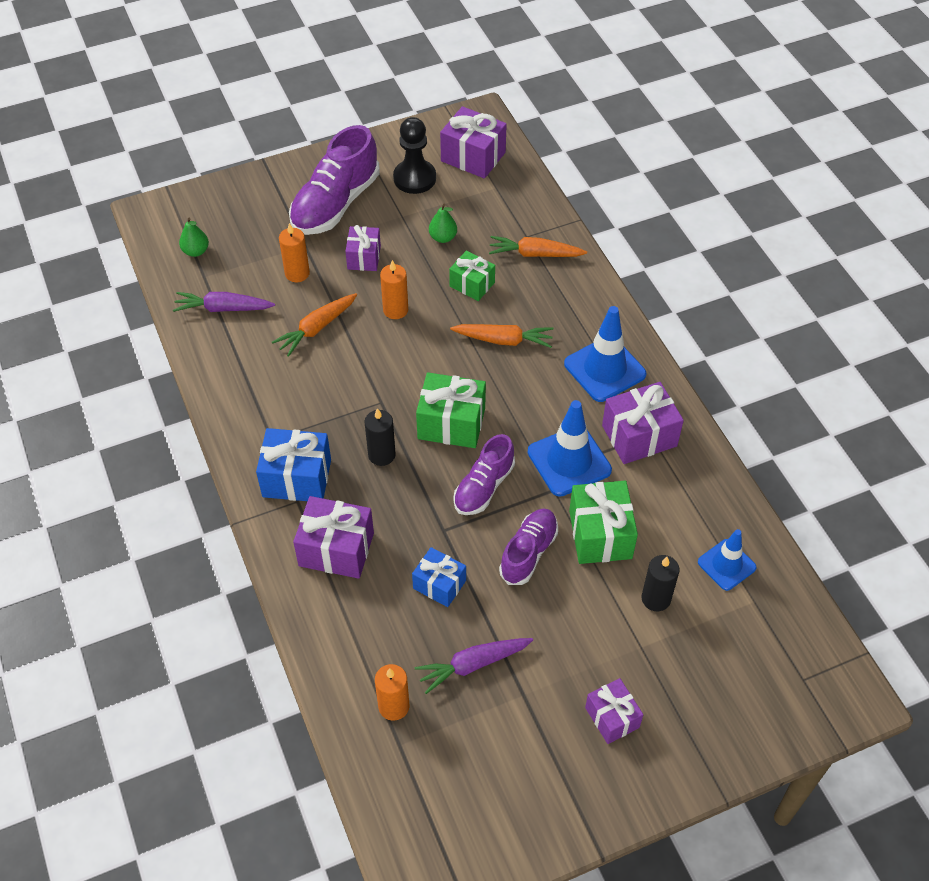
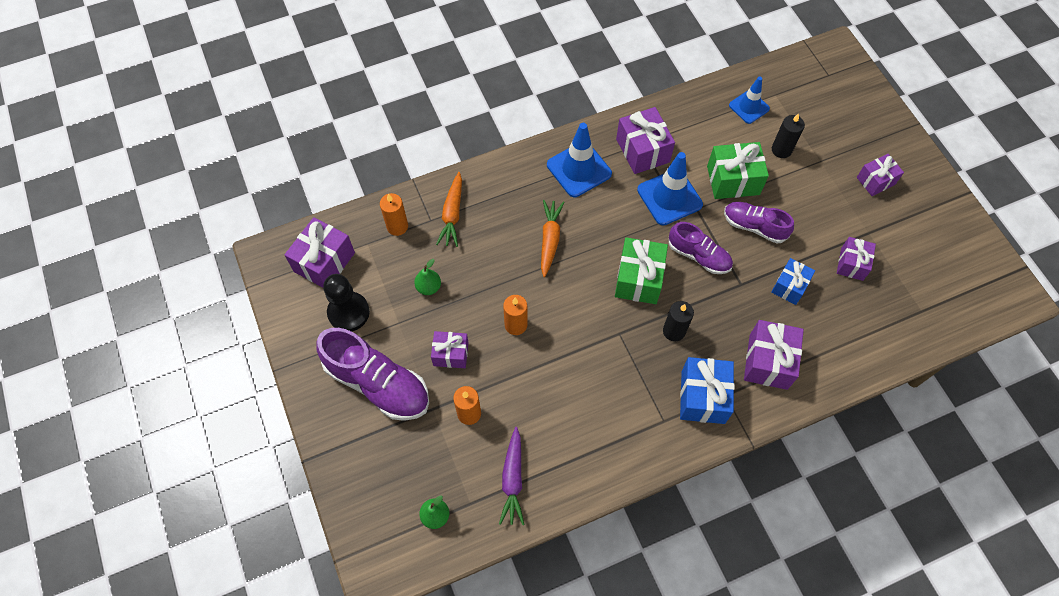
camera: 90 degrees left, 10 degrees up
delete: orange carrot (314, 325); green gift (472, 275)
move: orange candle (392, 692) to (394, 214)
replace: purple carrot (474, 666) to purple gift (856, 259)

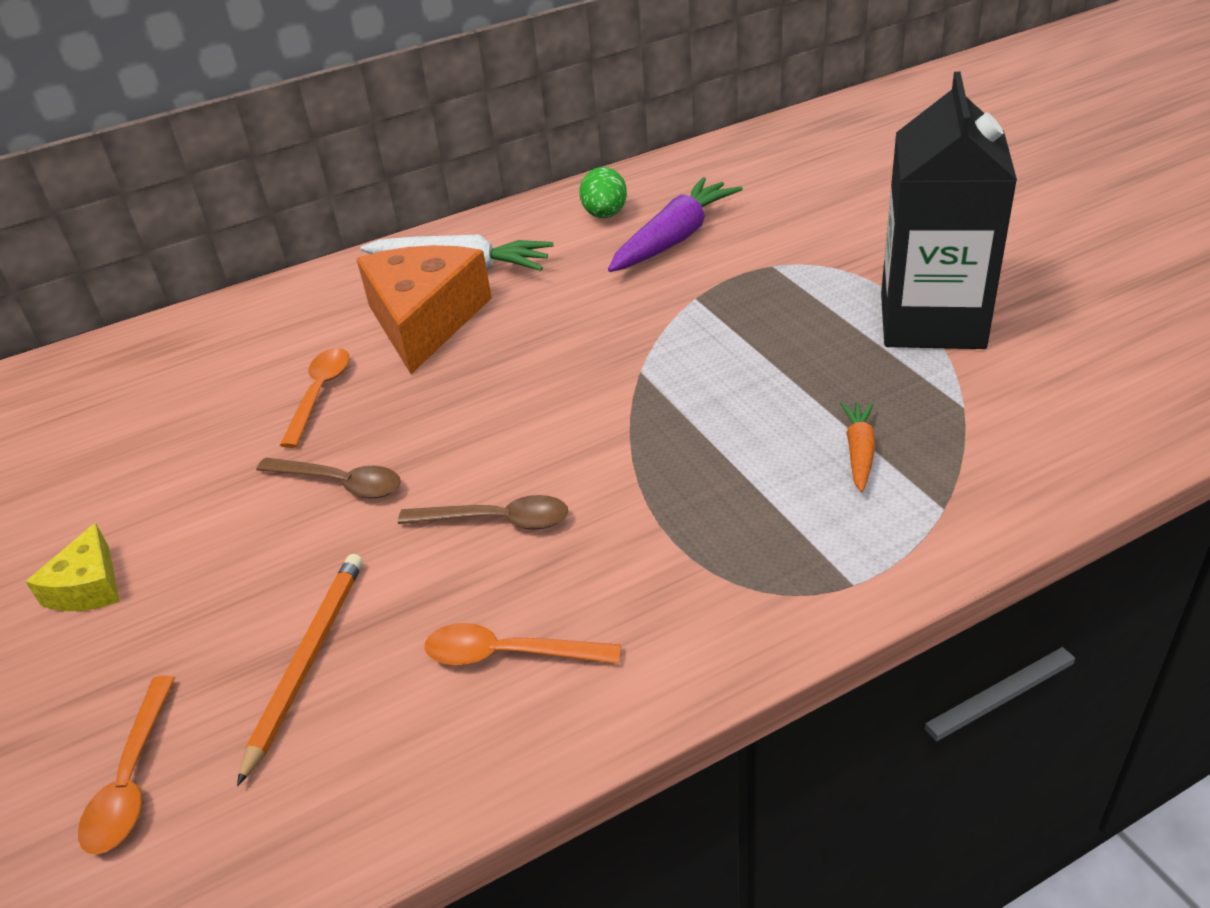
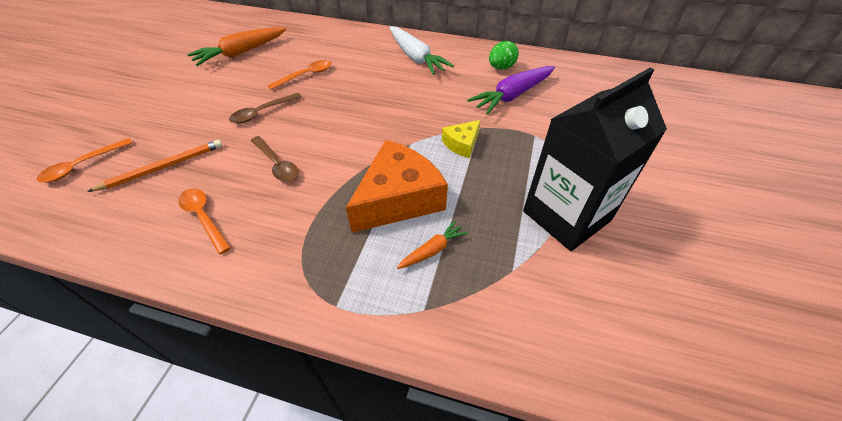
camera: 40 degrees right, 10 degrees up
insert: orange carrot (236, 46)
move: yellow cheese (72, 567) to (461, 139); orange cheese (424, 309) to (397, 186)
rotate: brown spoon (328, 478) = (265, 108) 75 degrees clockwise; purple carrot (675, 224) = (511, 90) 150 degrees clockwise

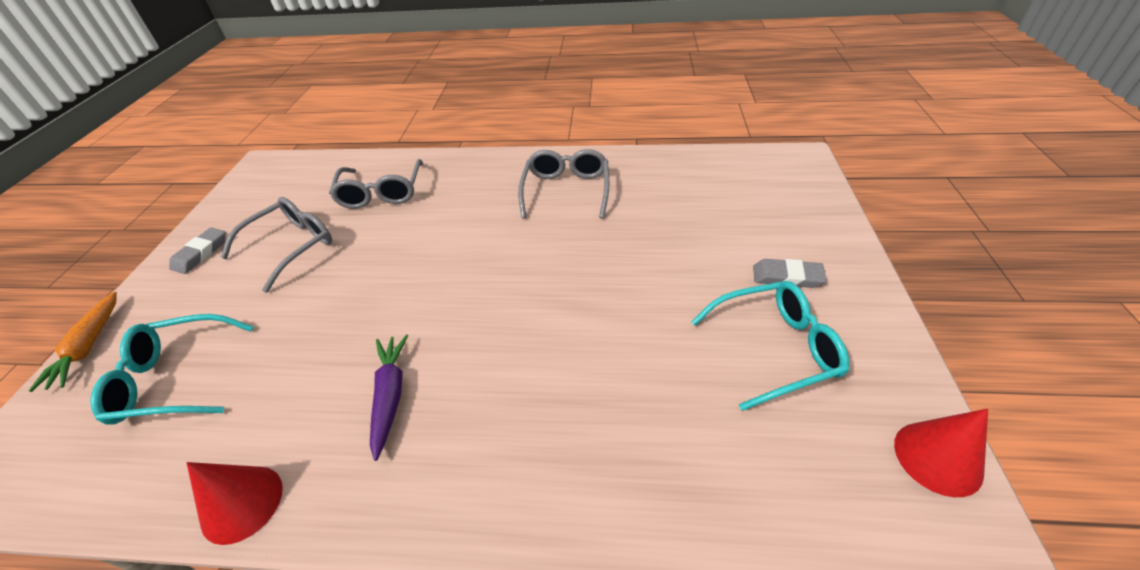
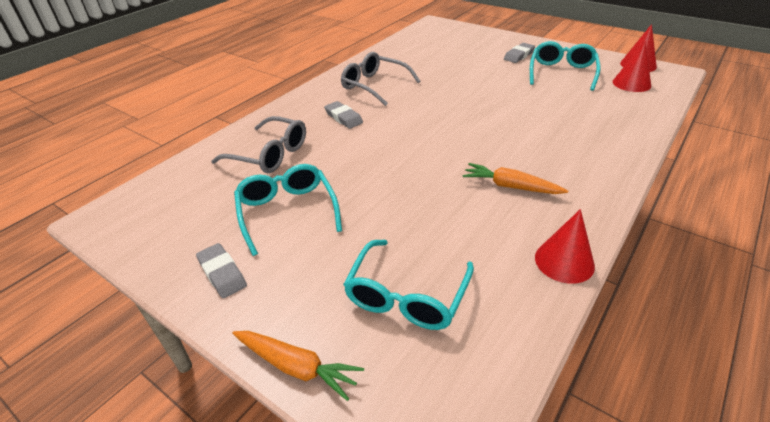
camera: 60 degrees left, 5 degrees down
insert: grey eraser (343, 115); red cone (632, 66)
recolor: grey glasses (276, 245) to turquoise glasses (288, 210); purple carrot (389, 397) to orange carrot (515, 178)

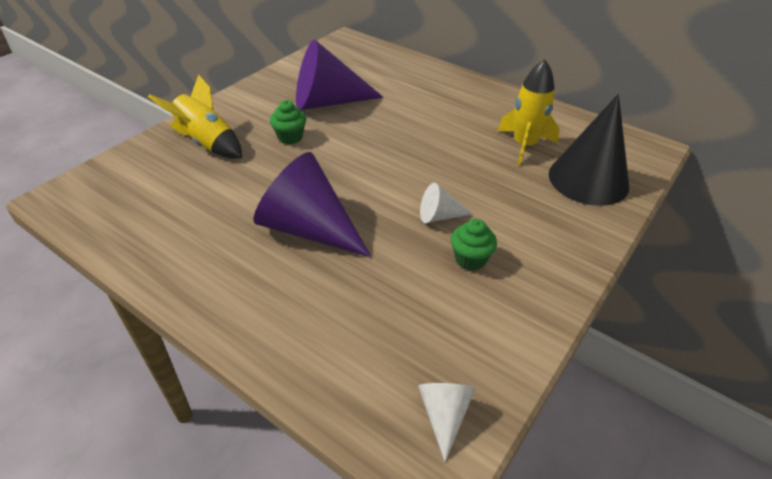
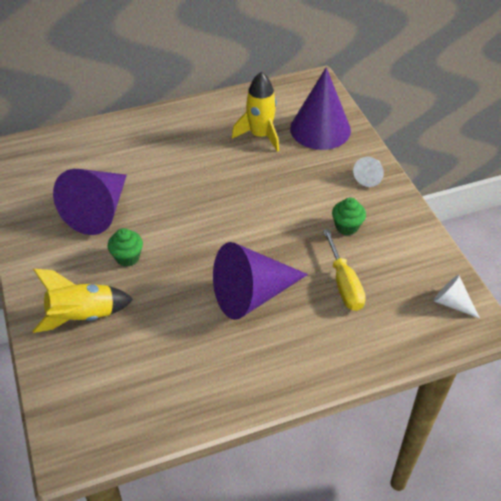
camera: 55 degrees left, 5 degrees up
insert: yellow screwdriver (344, 270)
move: white cone (446, 203) to (368, 172)
recolor: black cone (589, 150) to purple cone (320, 108)

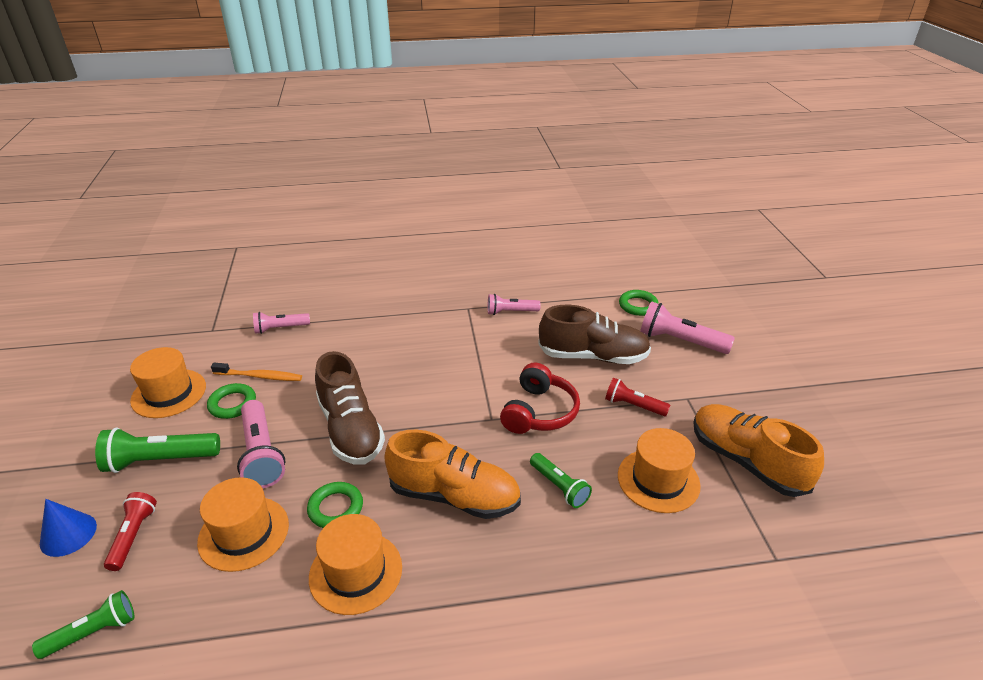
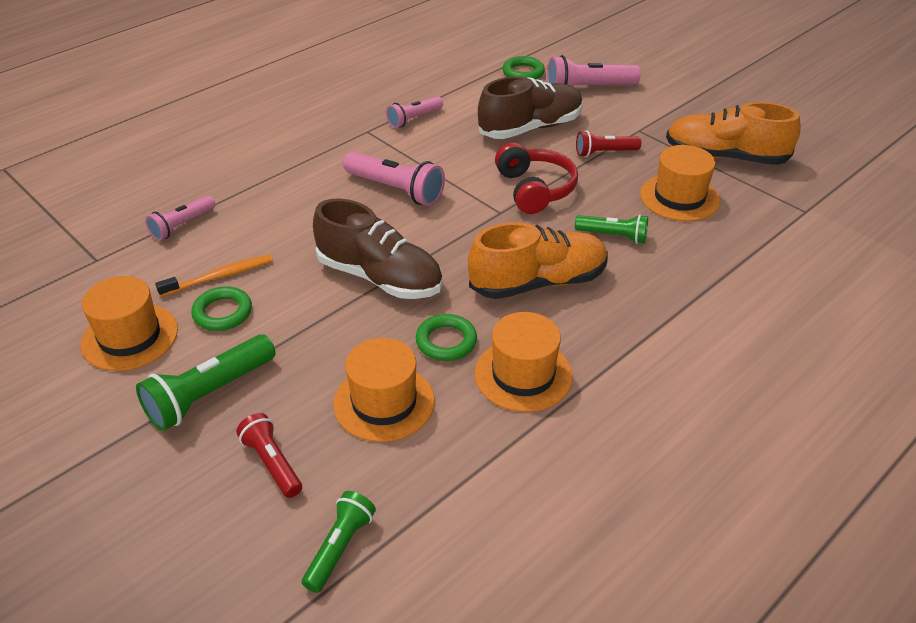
camera: 35 degrees left, 5 degrees up
delete: blue cone (68, 528)
move: pink flashlight (261, 444) to (394, 178)

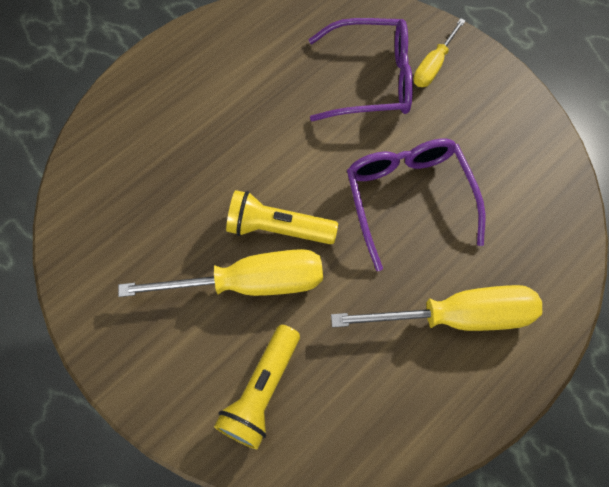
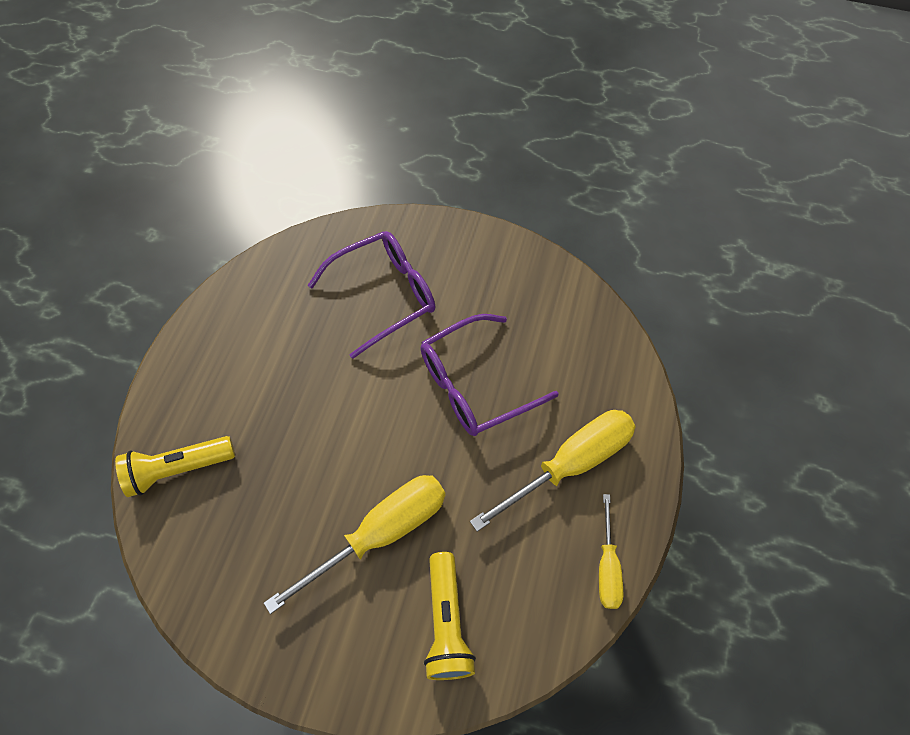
camera: 30 degrees left, 5 degrees down
move: yellow flashlight (282, 217) to (175, 466); yellow screwdriver (439, 52) to (611, 551)
rotate: purple glasses (416, 204) = (489, 375) 75 degrees counterclockwise

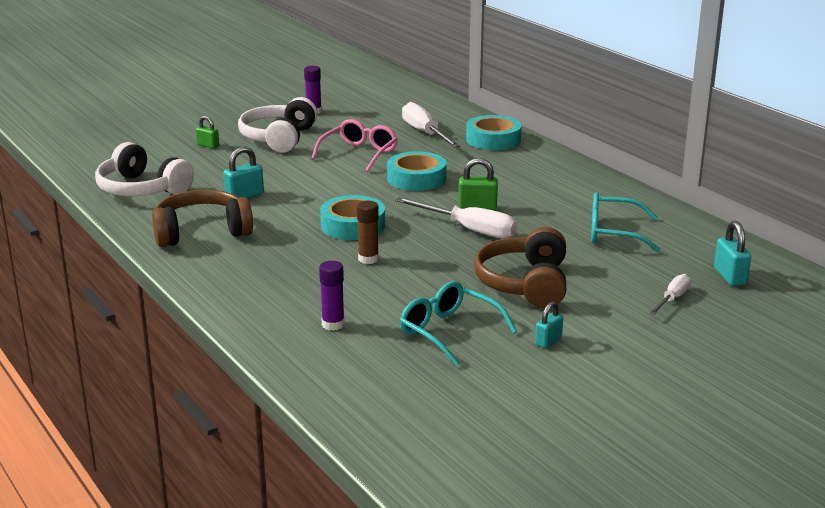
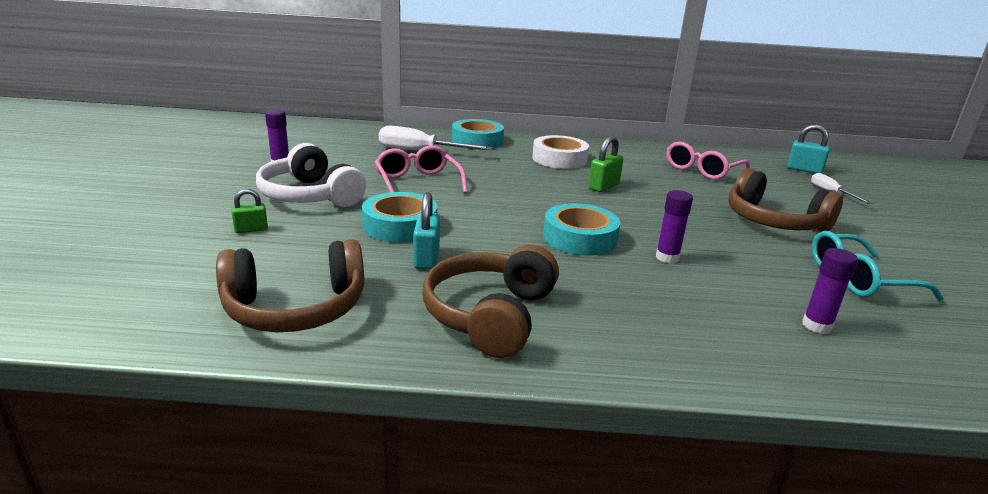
camera: 55 degrees left, 0 degrees up
delete: white screwdriver (456, 218); turquoise padlock (549, 325)
insert: white tape (560, 152)
move: turquoise tape (417, 171) to (399, 217)
recolor: white headphones (144, 169) to brown headphones (290, 285); brown glue stick (368, 232) to purple glue stick (674, 226); turquoise glasses (626, 222) to pink glasses (708, 161)

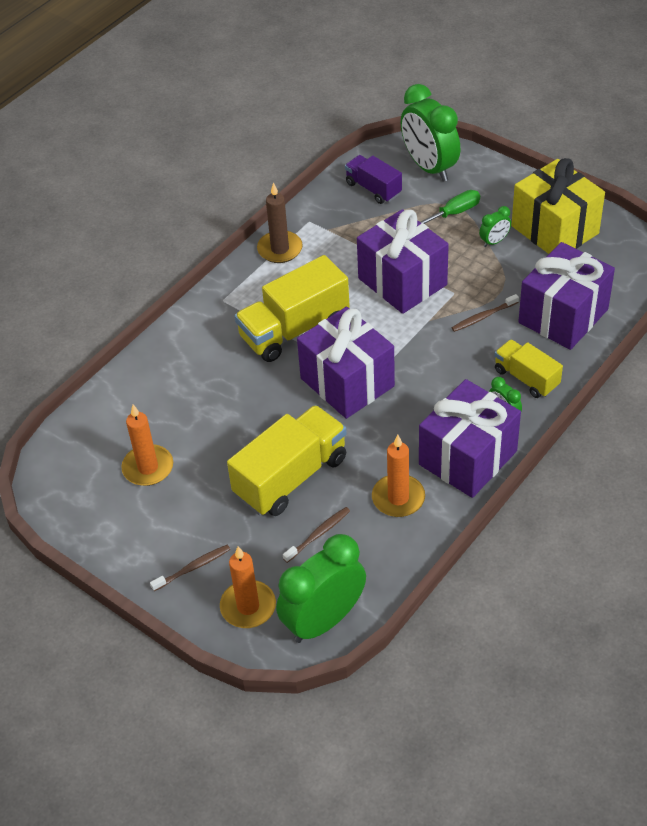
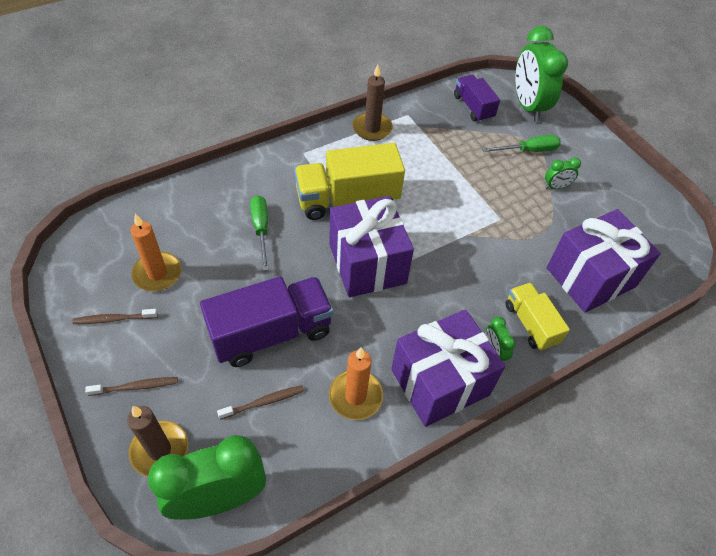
camera: 15 degrees right, 5 degrees up
delete: purple gift (403, 261); yellow gift (558, 206)
insert: green screwdriver (259, 233)
move: brown toothbrush (485, 313) to (115, 316)
recolor: orange candle (248, 587) to brown candle (157, 441); yellow truck (287, 460) to purple truck (266, 321)

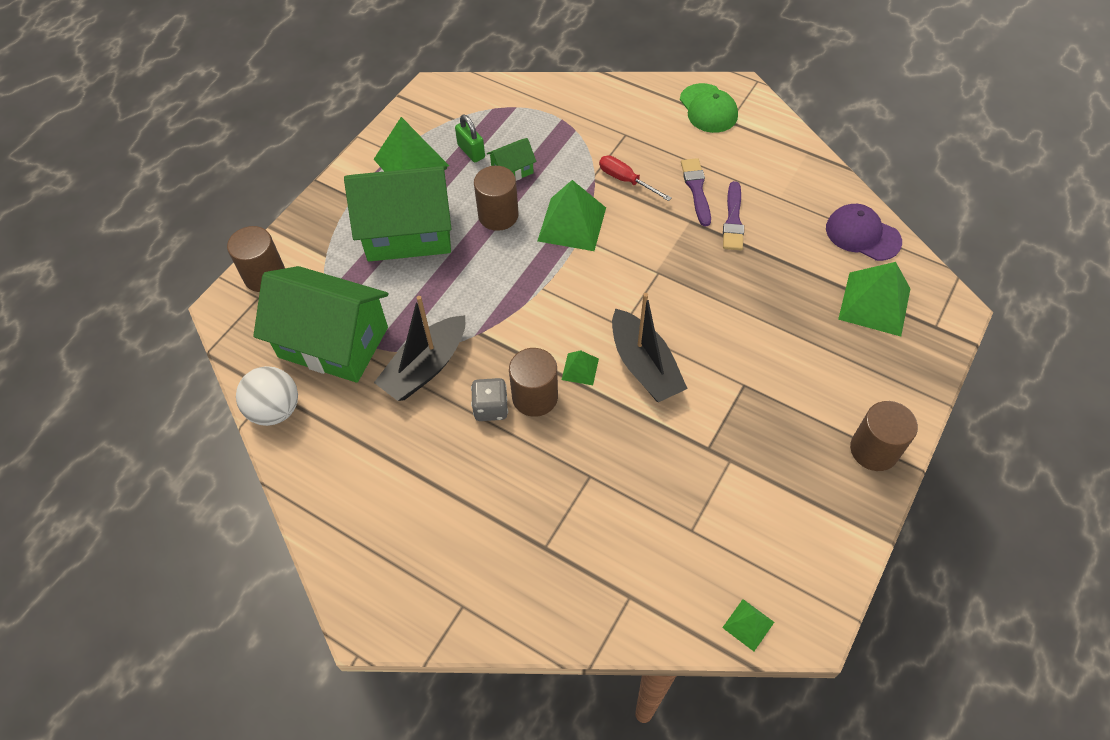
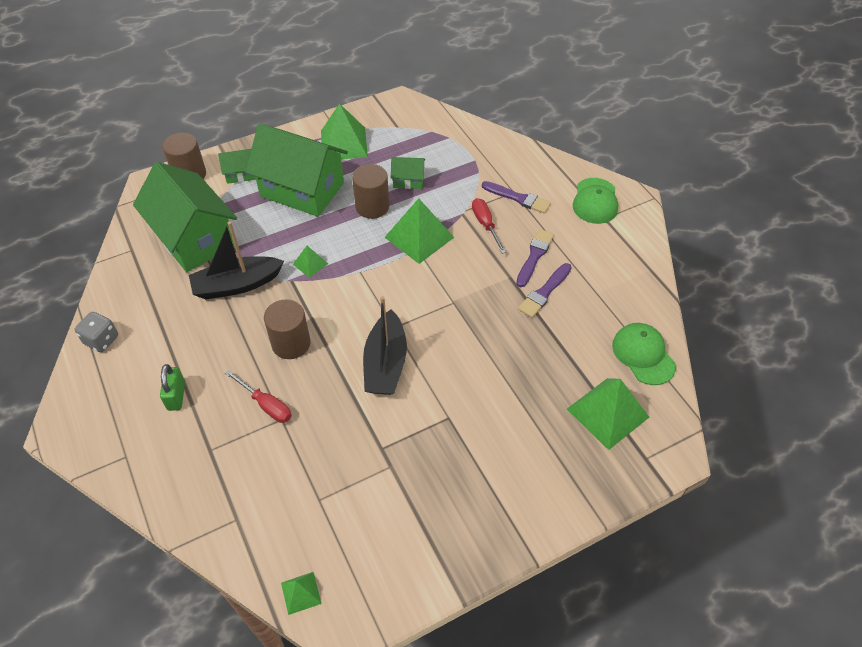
camera: 30 degrees right, 5 degrees down
delete: white ball (267, 396); brown cylinder (884, 436)
insert: green house (237, 166); red screwdriver (258, 396); purple brush (516, 197)
move: green padlock (470, 138) to (172, 387); grey dice (489, 399) to (96, 332); green pyramid (580, 367) to (310, 262)
recolor: purple cap (864, 232) to green cap (644, 354)

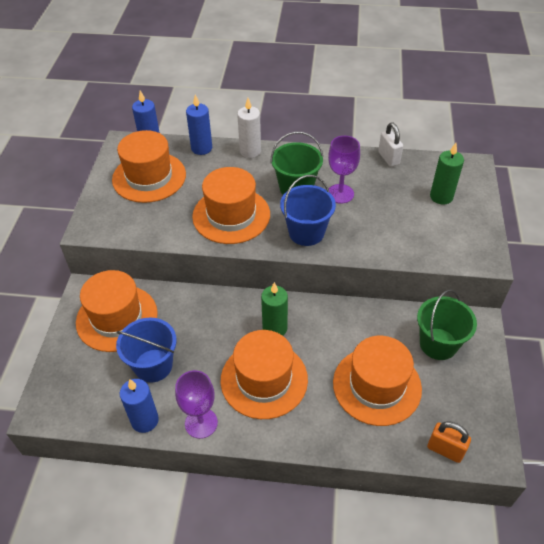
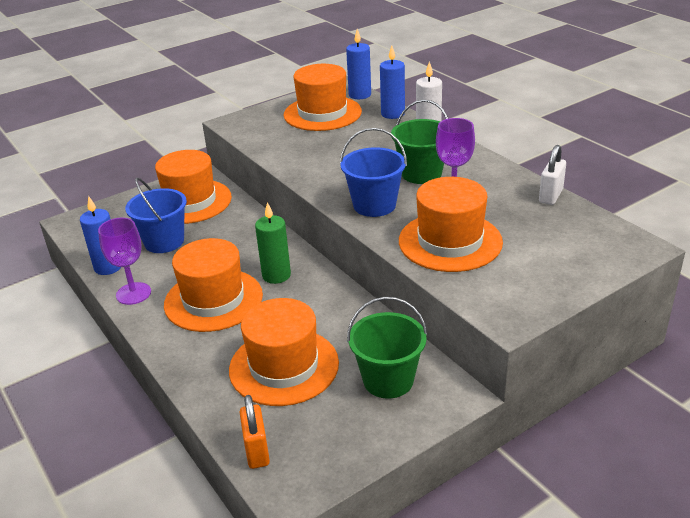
camera: 50 degrees right, 15 degrees down
delete: green candle (447, 174)
move: orange hat (231, 205) to (451, 224)

